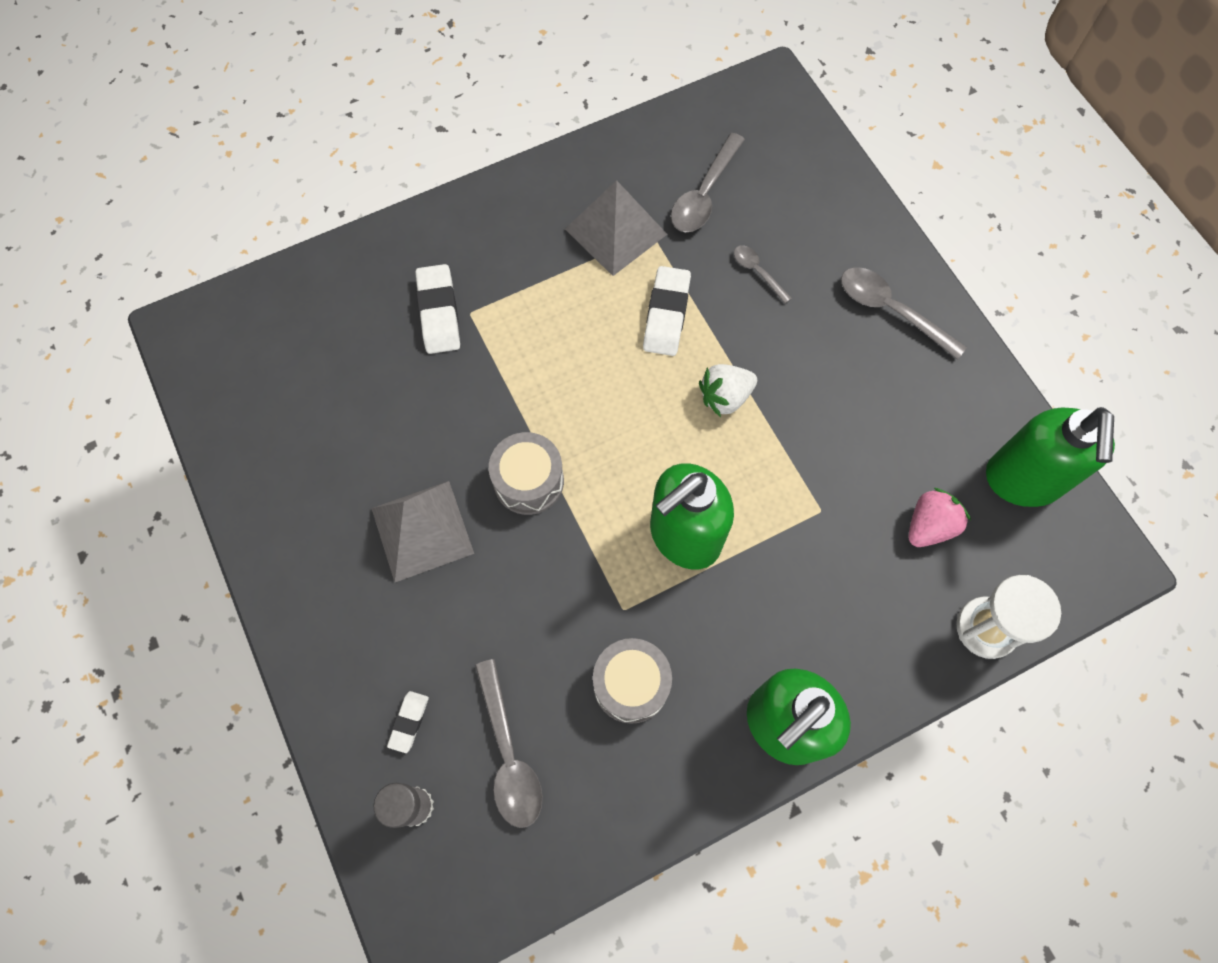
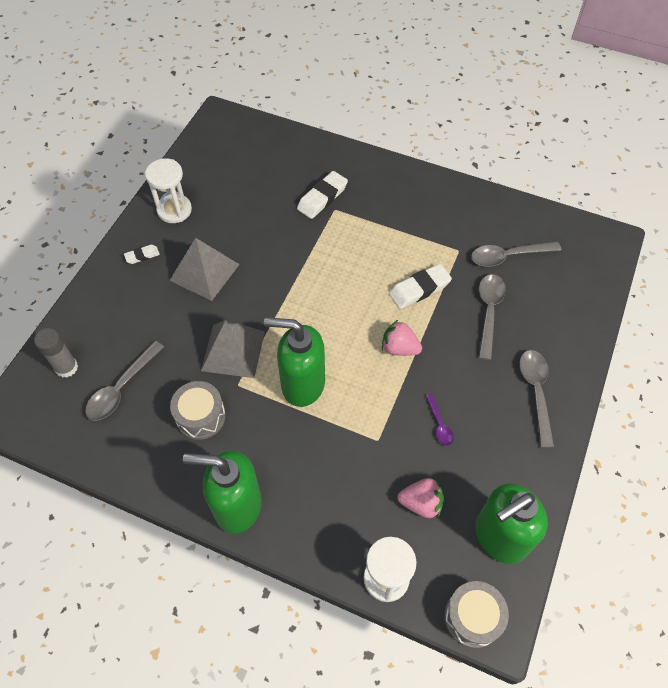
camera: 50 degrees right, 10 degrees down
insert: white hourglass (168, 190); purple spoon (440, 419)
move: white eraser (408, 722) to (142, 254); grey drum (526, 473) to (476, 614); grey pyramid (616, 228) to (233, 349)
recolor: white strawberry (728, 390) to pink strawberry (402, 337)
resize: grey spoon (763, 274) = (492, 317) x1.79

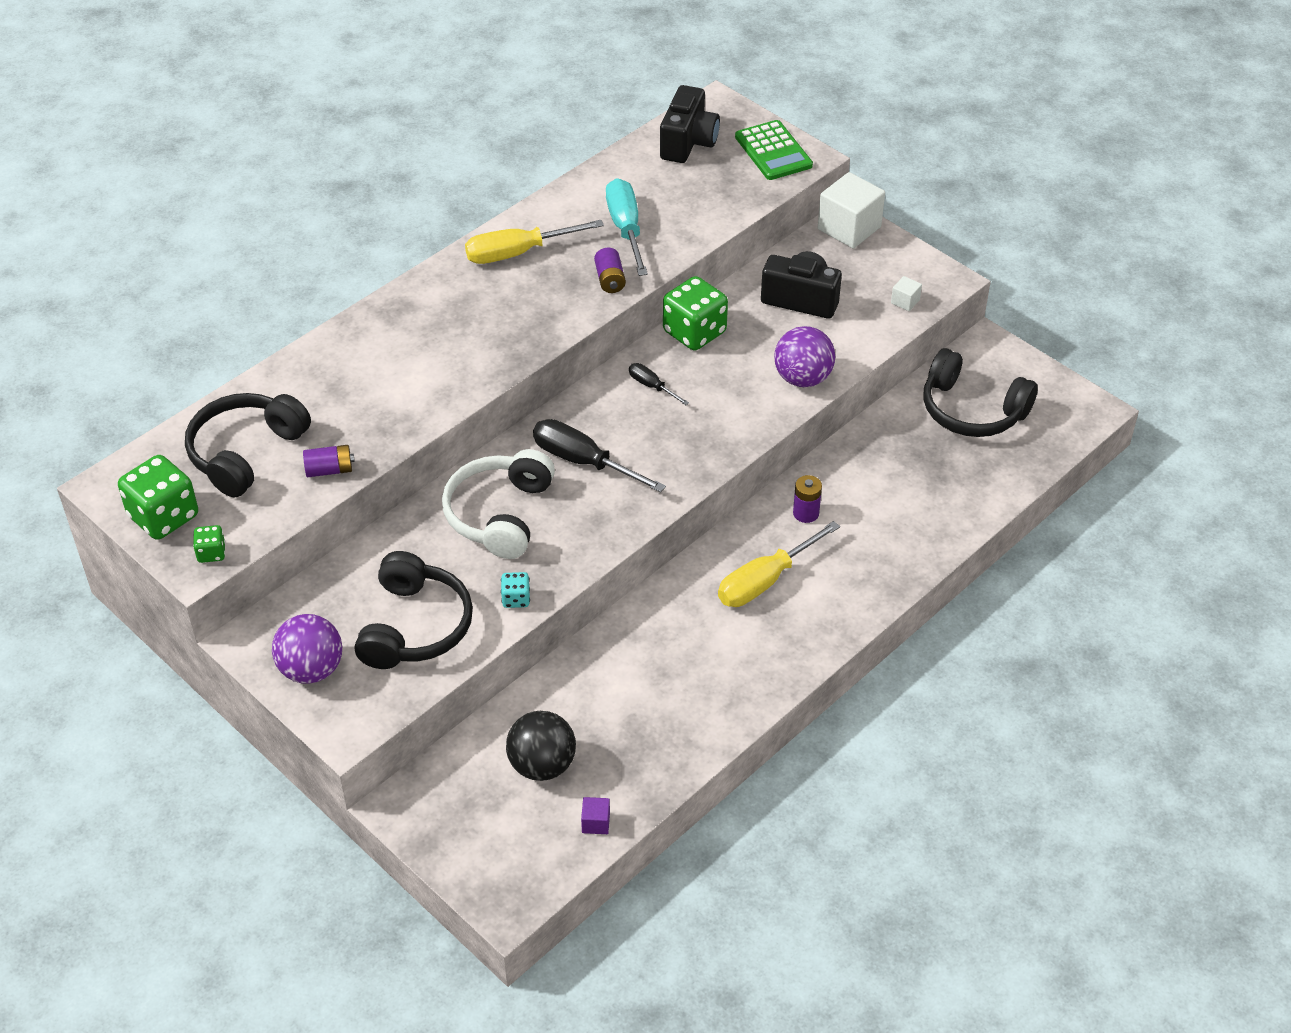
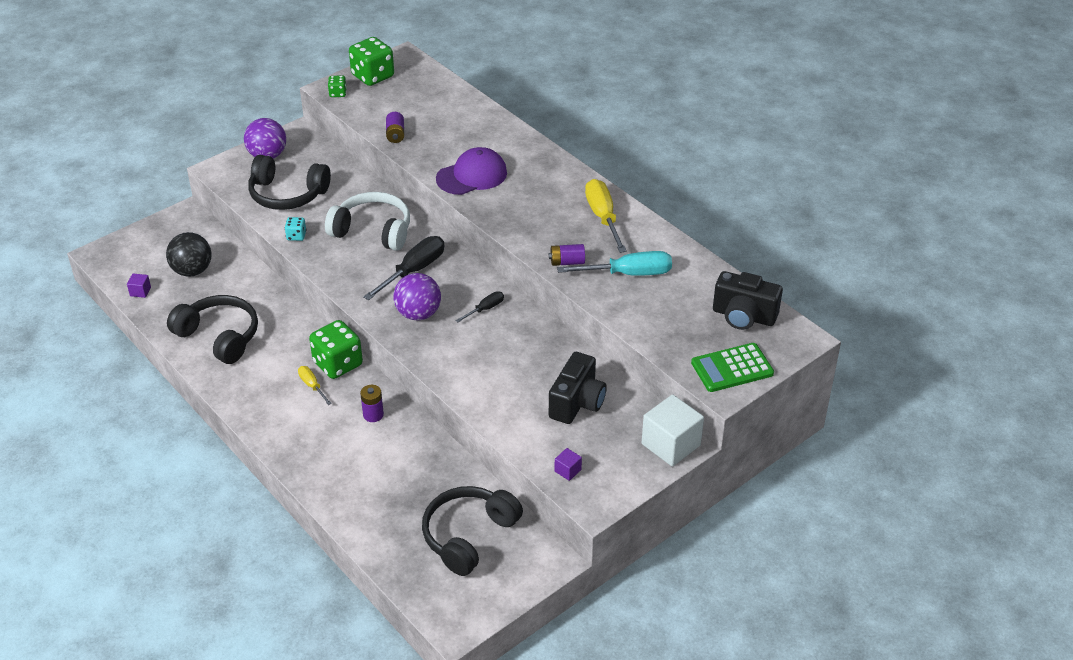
camera: 95 degrees right, 5 degrees down
insert: purple cap (471, 171)
move: black headphones (248, 445) to (212, 329); green dice (695, 313) to (336, 349); purple ball (804, 356) to (417, 297)
recolor: white cube (906, 293) to purple cube (568, 464)
resize: yellow screwdriver (779, 564) = (315, 385) x0.53

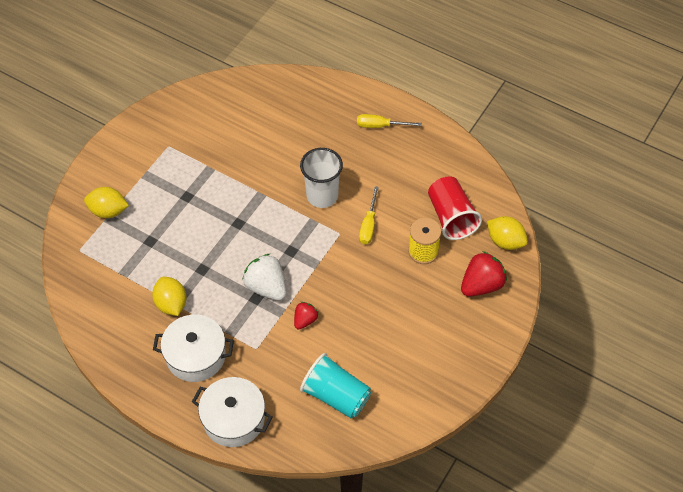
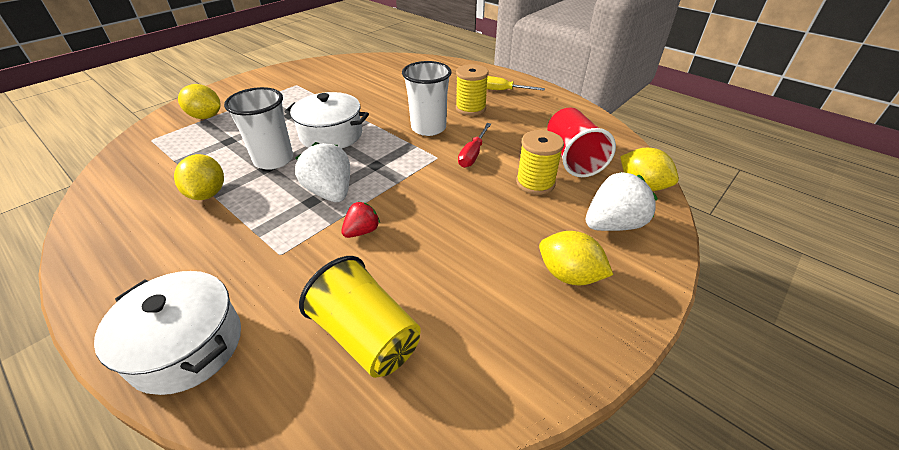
camera: 10 degrees right, 15 degrees down
insert: white cup (258, 128); yellow spool (472, 90); yellow lemon (576, 258)
move: white pot (193, 348) to (326, 120)
recolor: turquoise cup (335, 385) to yellow cup (360, 317); yellow screwdriver (369, 216) to red screwdriver (474, 145); red strawberry (484, 274) to white strawberry (622, 201)

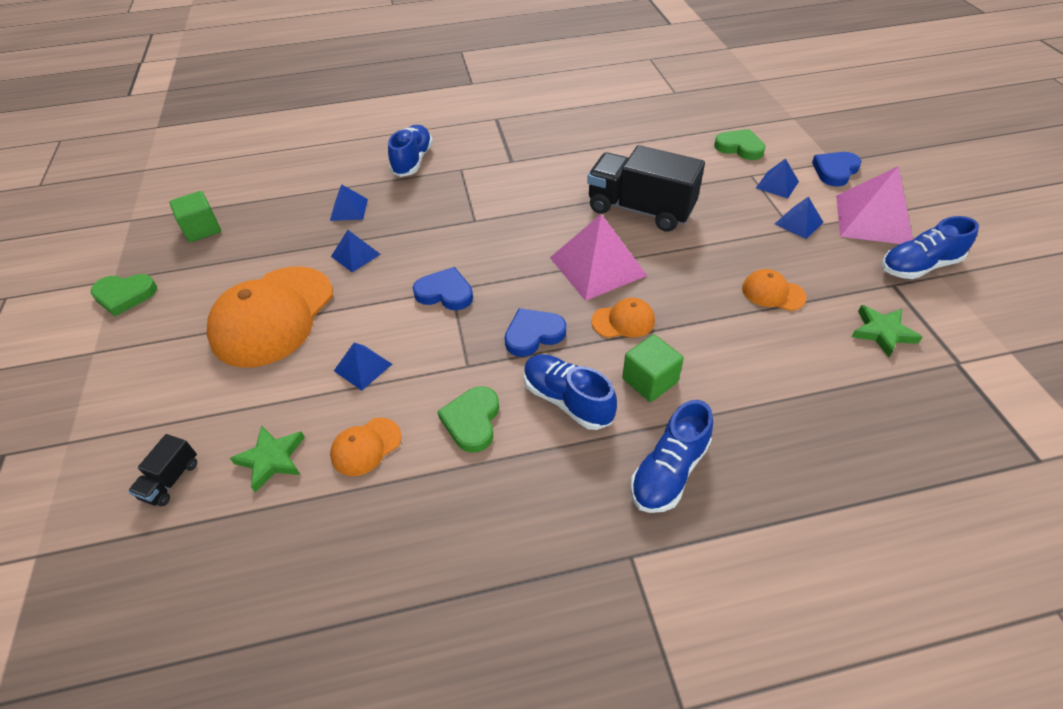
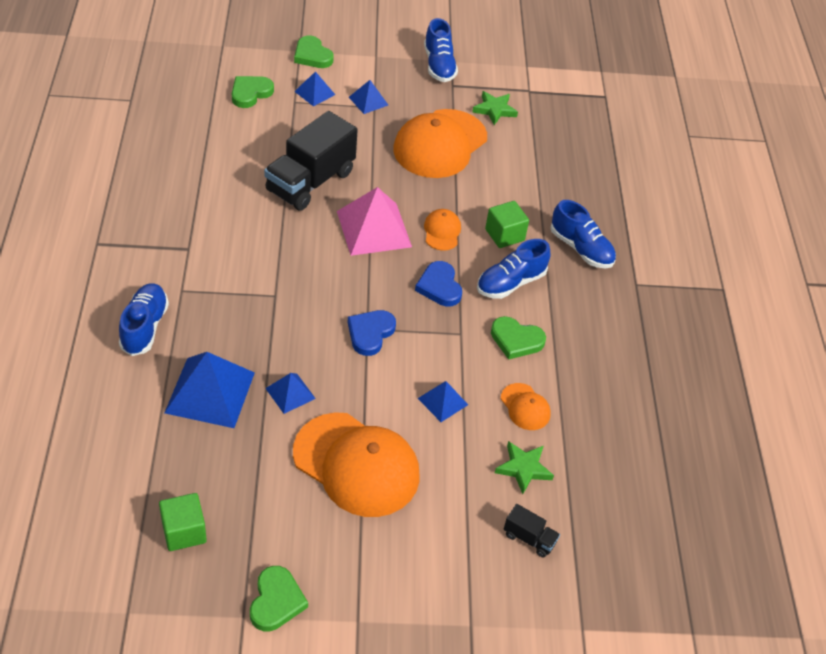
camera: 85 degrees left, 0 degrees up
delete: pink pyramid (874, 205)
recolor: blue heart (837, 169) to green heart (314, 52)
rotate: blue shoe (410, 151) = (144, 319) 75 degrees clockwise
resize: blue pyramid (349, 202) = (209, 390) x1.93; orange cap (774, 290) = (440, 143) x2.20

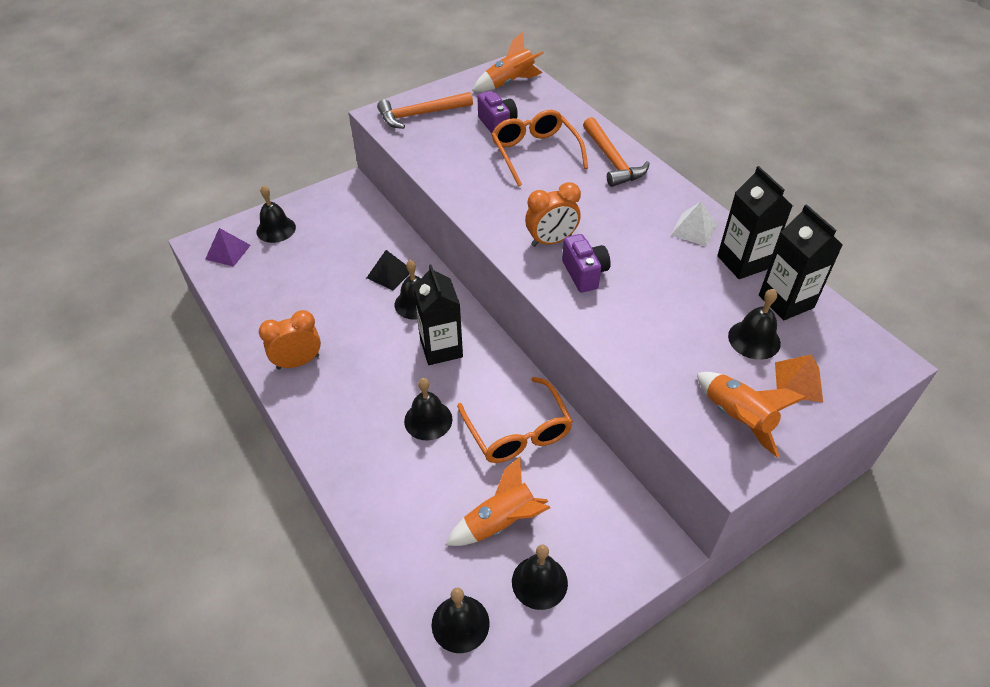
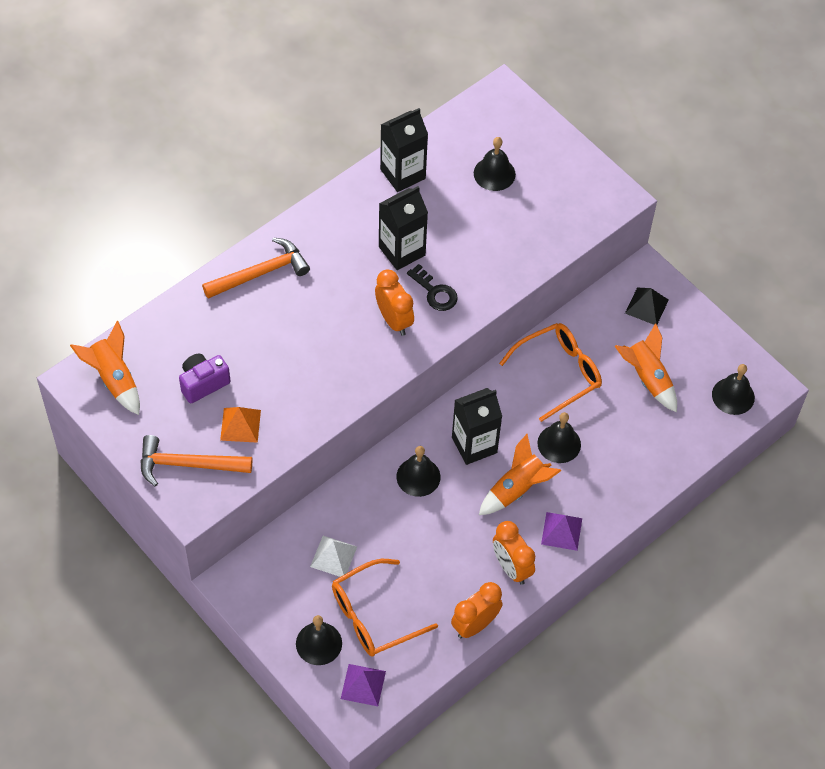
camera: 100 degrees left, 10 degrees up
delete: black bell (540, 577)
insert: orange clock (477, 610); purple pyramid (561, 531)
move: black pyramid (388, 270) to (647, 306); orange glasses (539, 148) to (385, 608); white pyramid (693, 224) to (333, 556); orange rocket (751, 414) to (520, 474); black carton (800, 262) to (403, 228); orange pyramid (799, 378) to (240, 425)
replace: purple camera (586, 263) to black key (432, 287)
rotate: orange hammer (425, 110) = (196, 461) 120 degrees clockwise

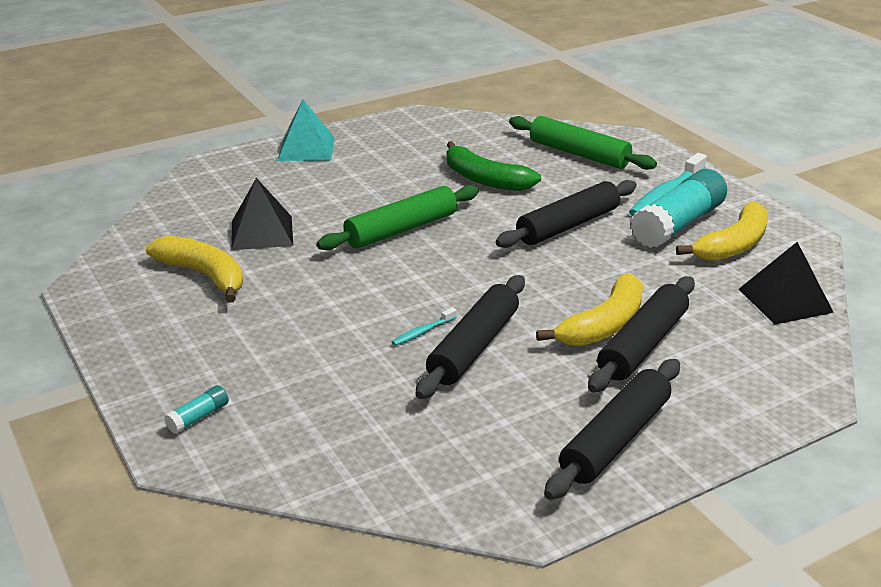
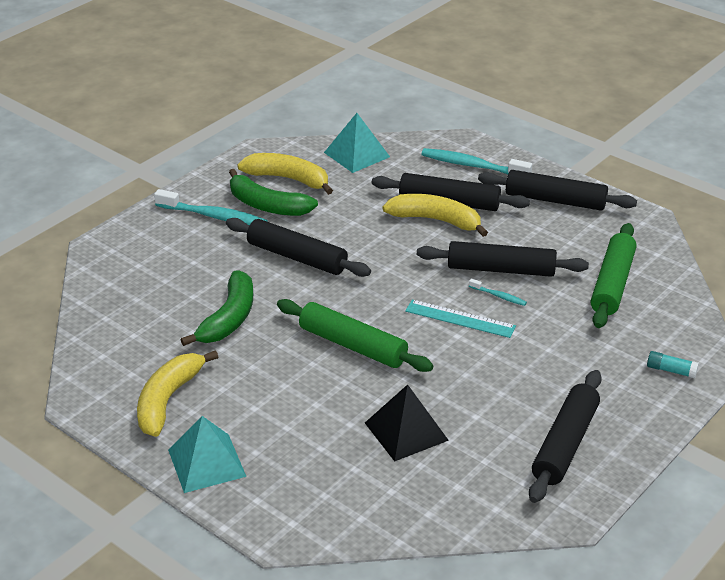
camera: 110 degrees left, 5 degrees up
insert: turquoise ruler (460, 318); turquoise toothbrush (476, 161); black rolling pin (565, 436)
move: yellow banana (194, 269) to (177, 393); green rolling pin (583, 143) to (613, 275)
replace: turquoise glue stick (679, 208) to green banana (273, 192)
recolor: black pyramid (786, 283) to turquoise pyramid (357, 143)

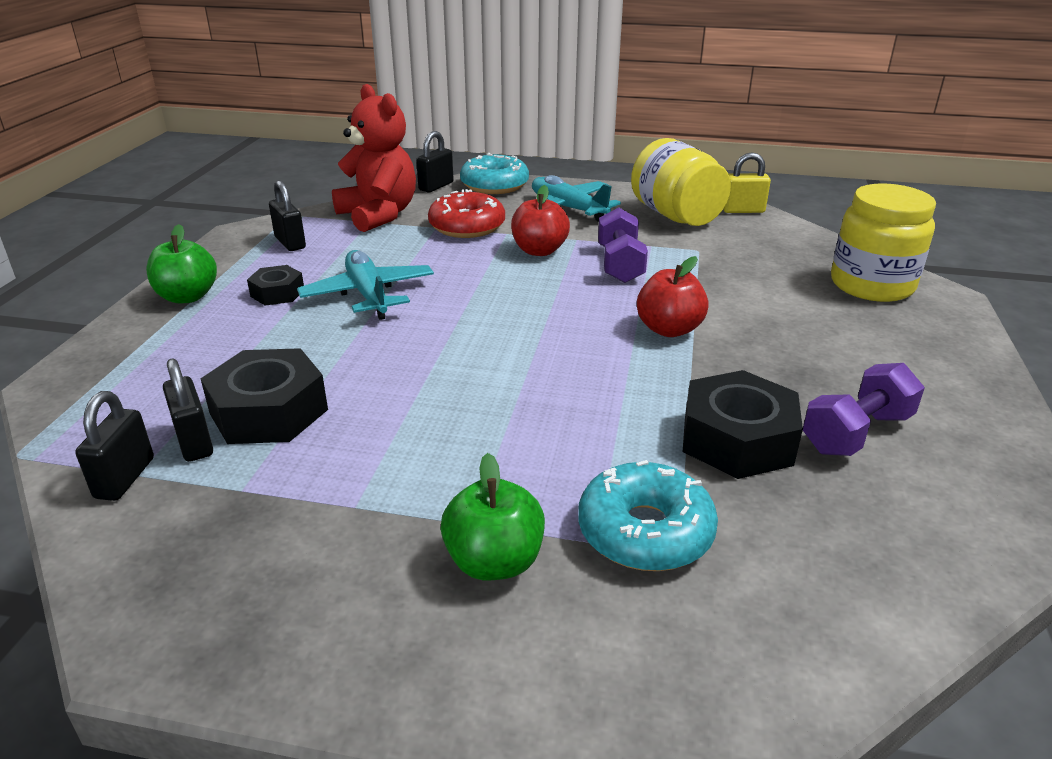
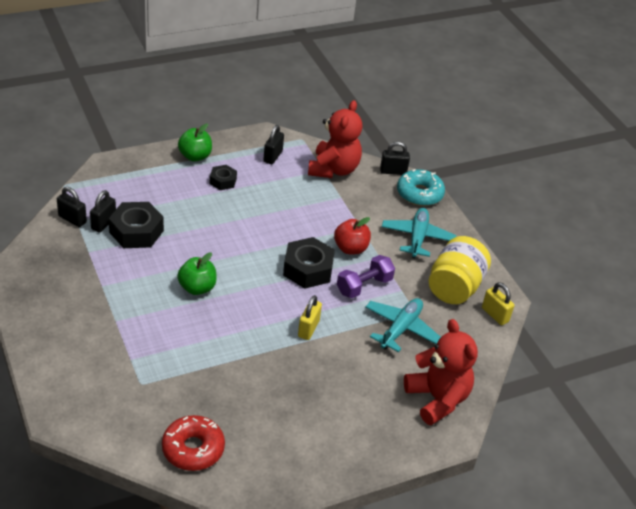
camera: 50 degrees right, 10 degrees up
delete: turquoise donut (648, 515); purple dumbbell (864, 409)
move: turquoise plane (365, 285) to (403, 325); red donut (466, 213) to (193, 443); green apple (493, 516) to (197, 273); black nut (743, 424) to (309, 263)
replace: red apple (673, 296) to yellow padlock (310, 317); yellow jar (883, 242) to red teddy bear (441, 372)
rotate: black padlock (114, 446) = (72, 207) 60 degrees clockwise

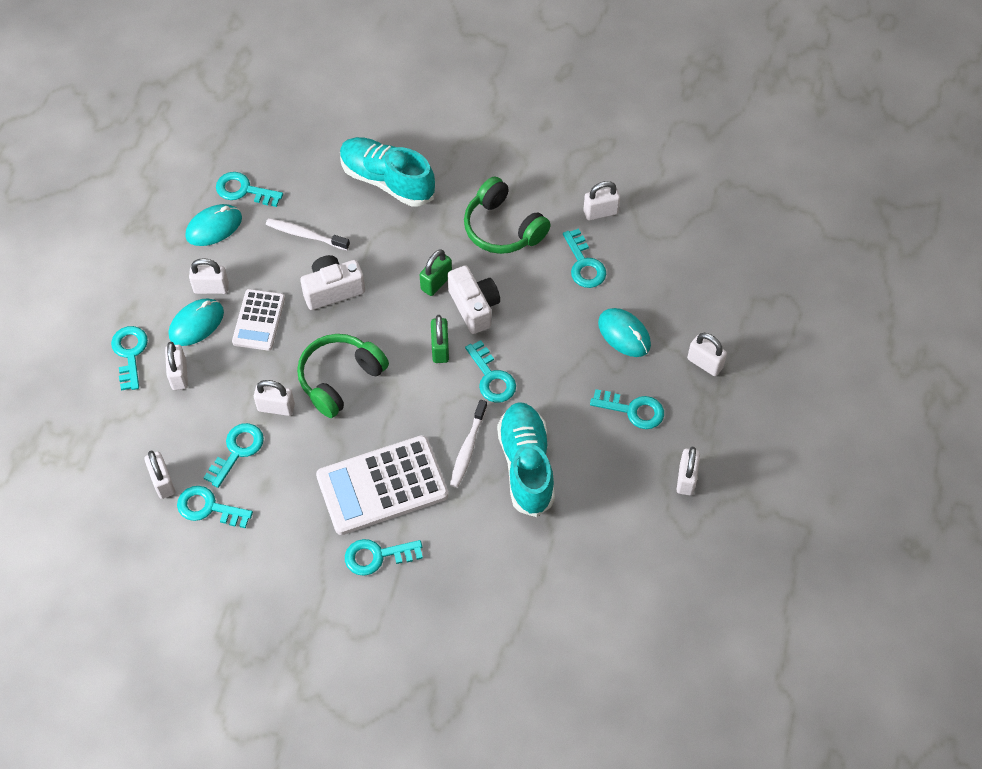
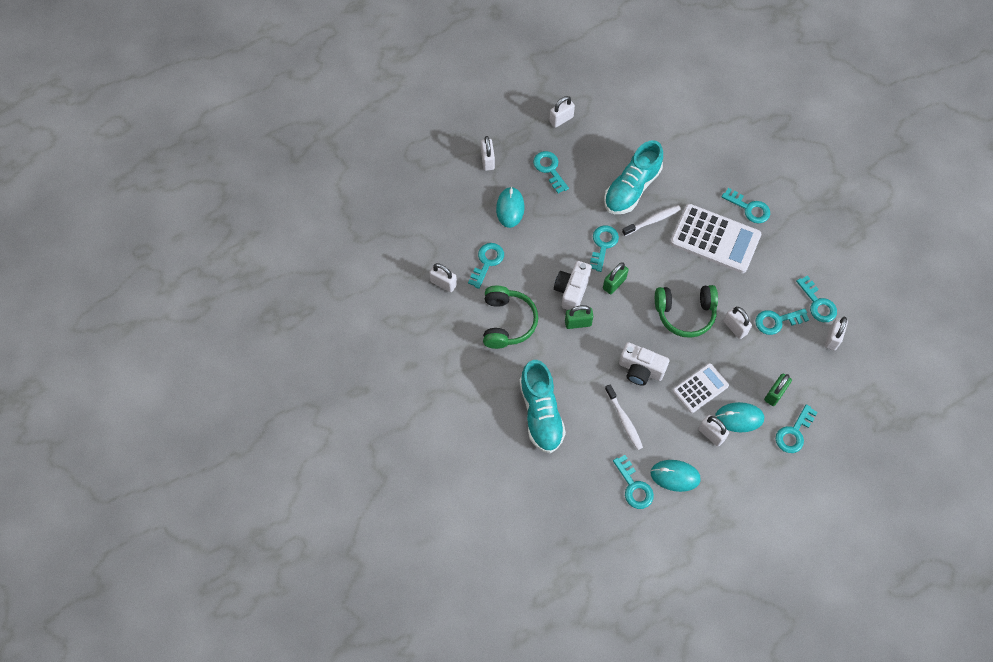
camera: 135 degrees left, 5 degrees up
recolor: white padlock (176, 366) to green padlock (778, 390)

